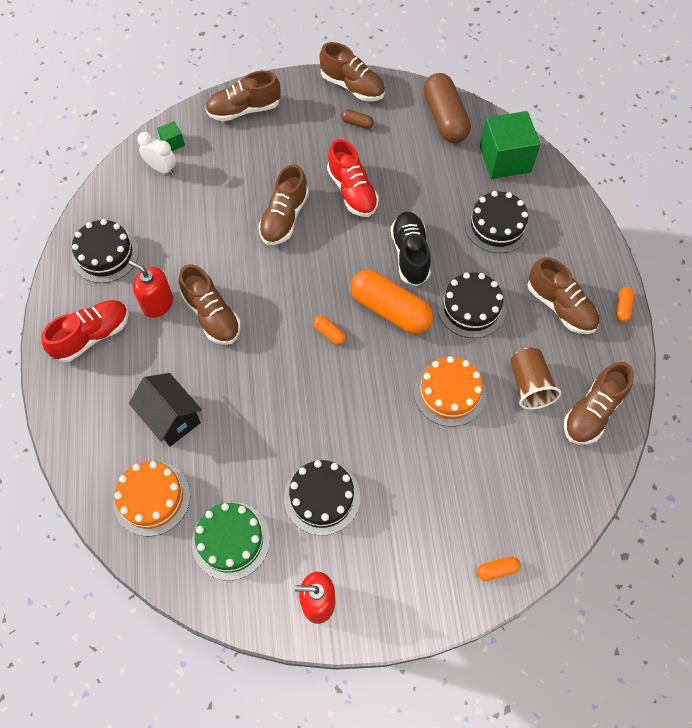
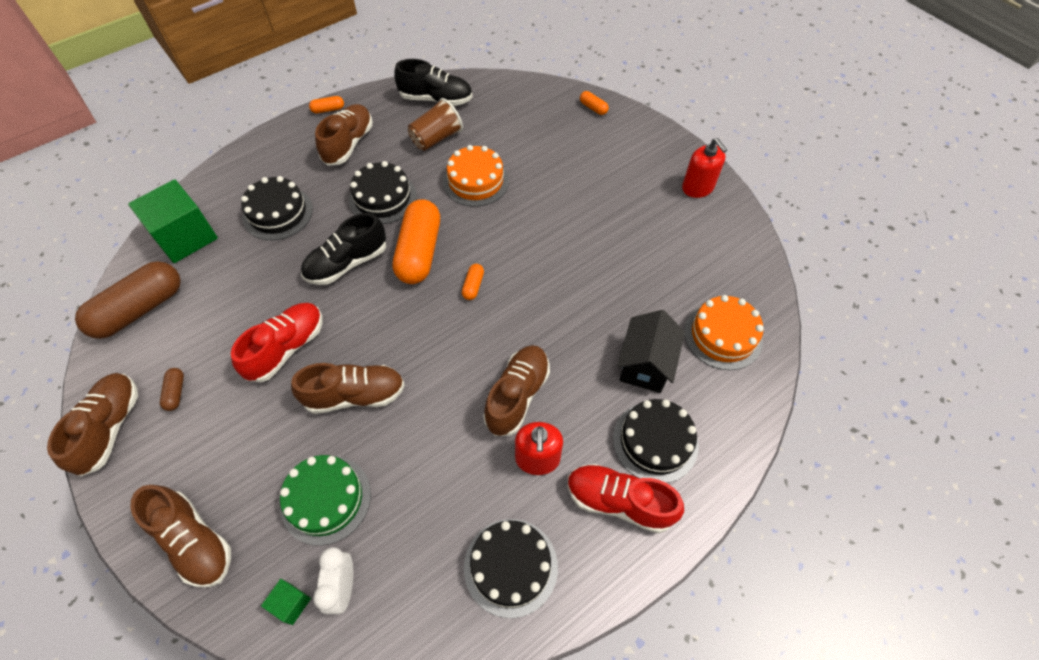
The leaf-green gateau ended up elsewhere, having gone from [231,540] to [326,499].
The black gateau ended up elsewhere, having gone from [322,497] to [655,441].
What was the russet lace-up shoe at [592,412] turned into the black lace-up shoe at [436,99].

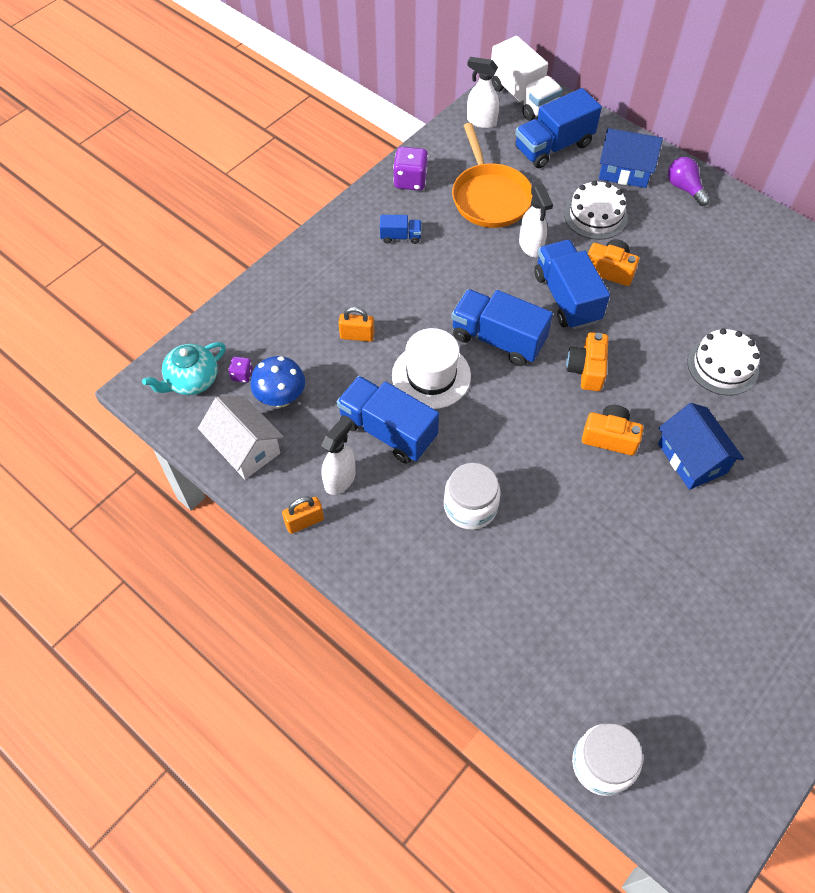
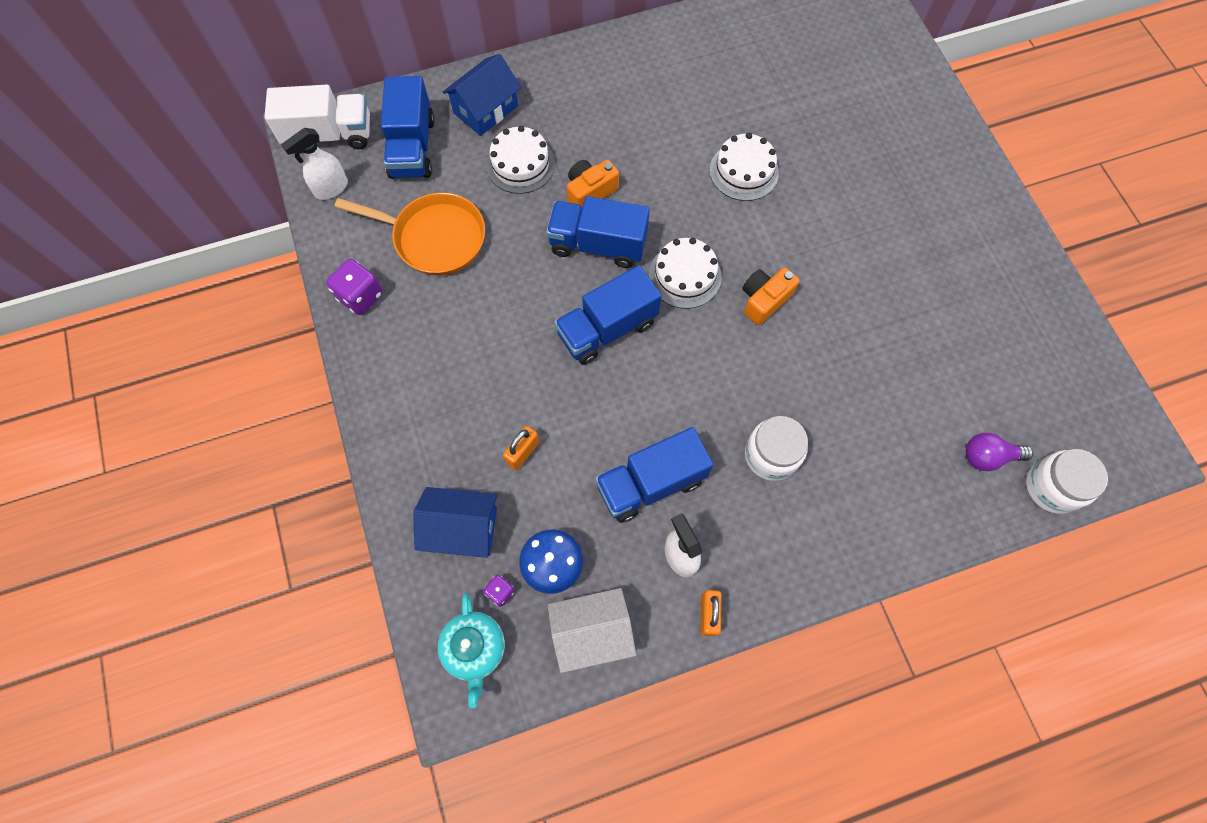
The second view lost the cobalt lorry at [400,237].
The second view lost the white hat at [431,376].
The second view lost the white sprayer at [531,246].
Where the orange compact camera stood at [586,369], the white gateau came to stand at [685,276].
The cobalt house ended up elsewhere, having gone from [692,458] to [462,528].
The violet lightbulb ended up elsewhere, having gone from [684,188] to [988,456].

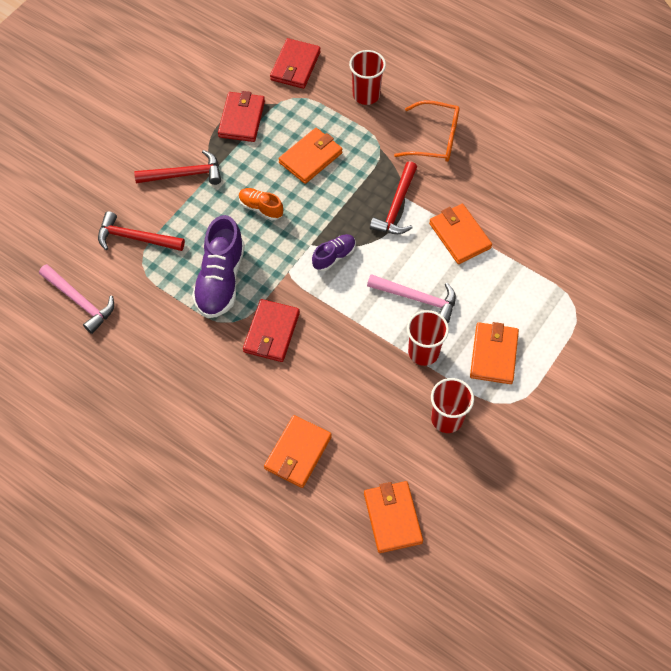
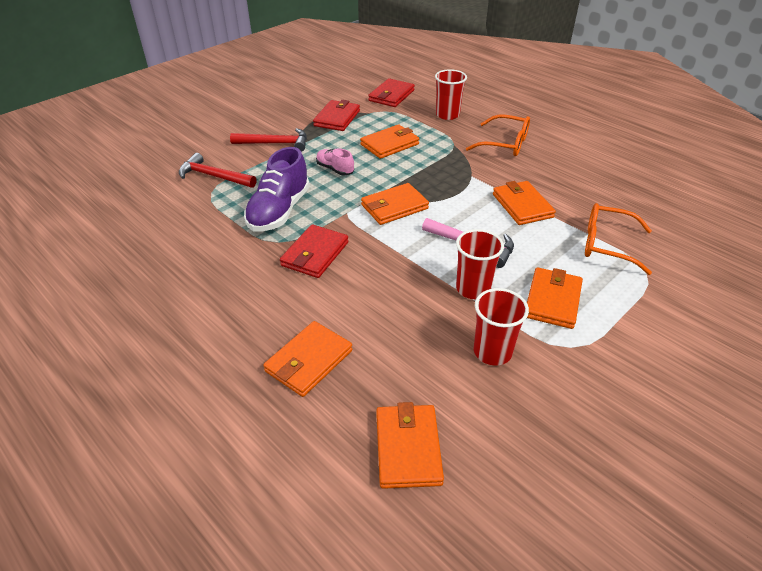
The second view lost the pink hammer at [80,301].
What was the orange lace-up shoe at [261,208] turned into the pink lace-up shoe at [335,169].
Where the violet lace-up shoe stood at [334,256], the orange wallet came to stand at [394,207].
The second view lost the scarlet hammer at [396,207].
The second view gained the orange eyeglasses at [606,245].

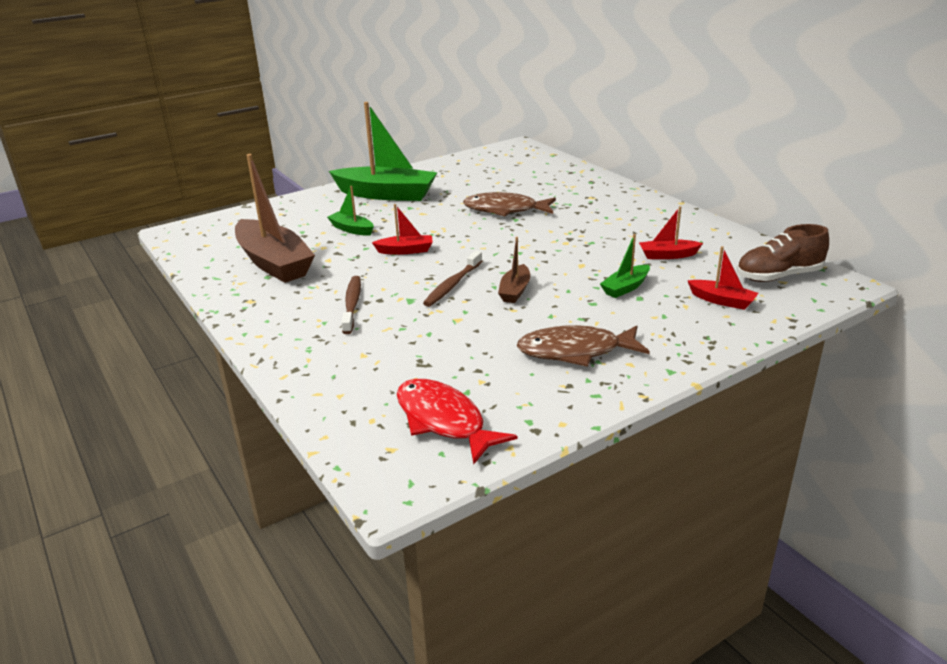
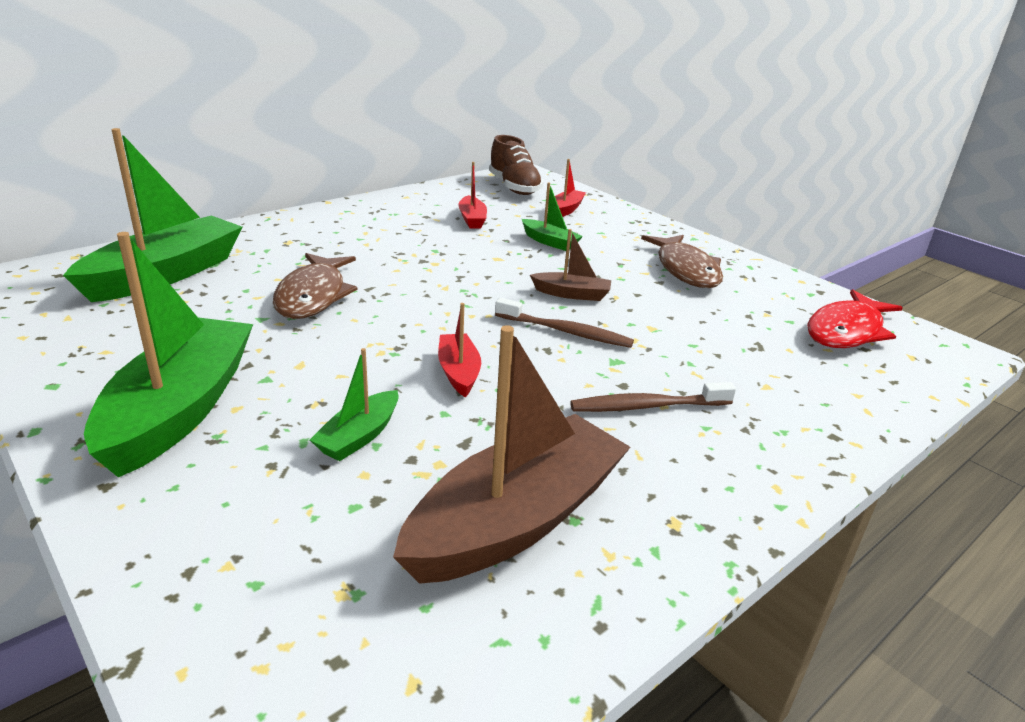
The second view gained the leaf-green sailboat at [165,274].

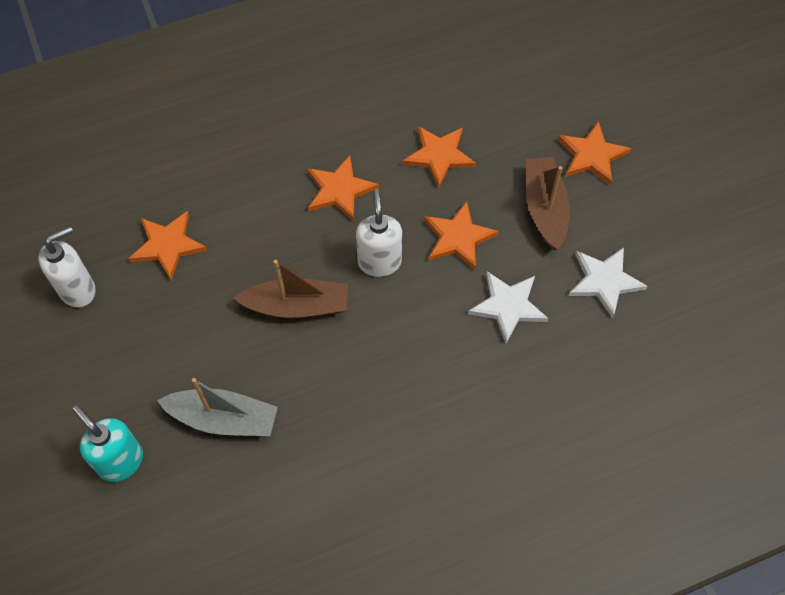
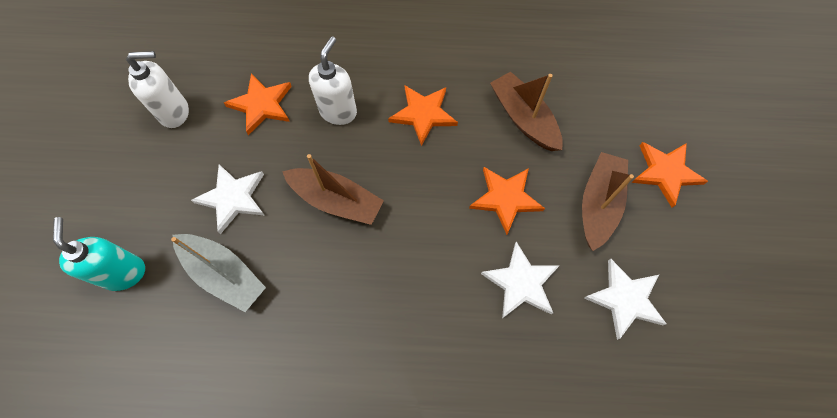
The white soap dispenser ended up elsewhere, having gone from [379,262] to [338,112].
Where the orange star shape stood at [439,156], the russet sailboat came to stand at [523,118].
The second view gained the white star shape at [233,198].

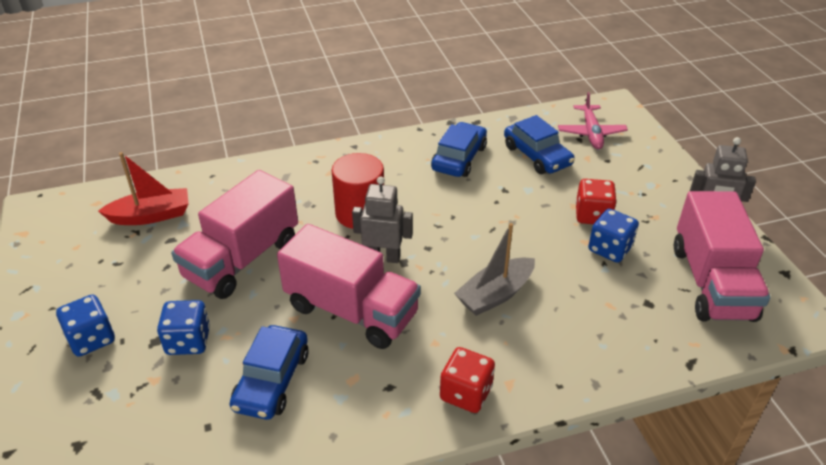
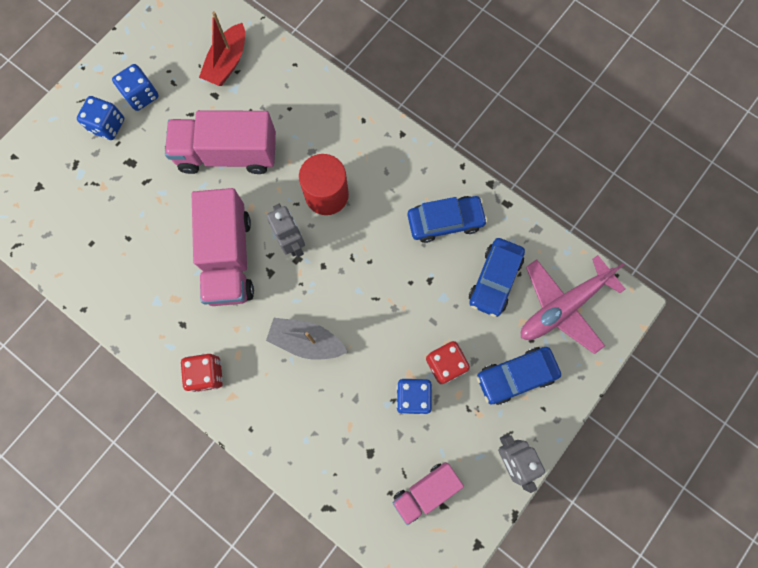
The scarlet sailboat at [151,216] ended up facing another way, 75 degrees clockwise from before.
The cobalt dice ended up elsewhere, having gone from [188,341] to [141,95].
The cobalt toy car ended up elsewhere, having gone from [272,380] to [516,376].
The size of the pink toy plane at [591,133] changed by a factor of 1.50.
The size of the pink lorry at [711,282] changed by a factor of 0.58.

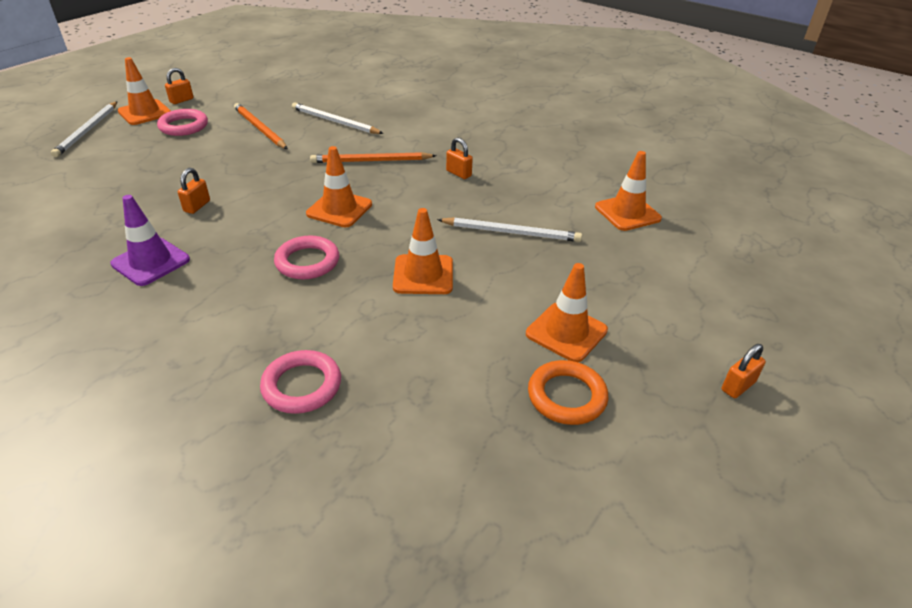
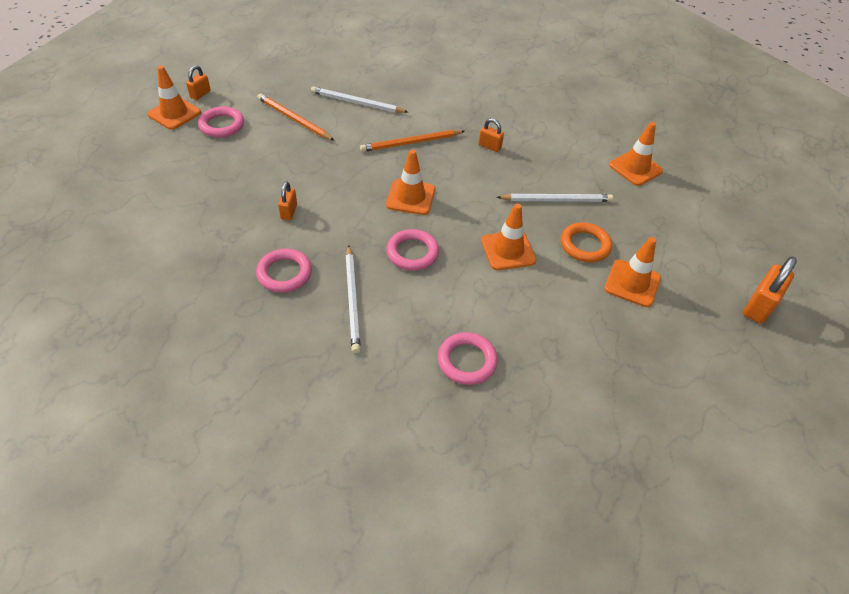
The white pencil ended up elsewhere, having gone from [87,131] to [352,300].
Where the violet road cone stood at [151,262], the pink hoop came to stand at [284,273].
The orange hoop ended up elsewhere, having gone from [566,396] to [585,245].
The size of the orange lock at [738,386] changed by a factor of 1.71.

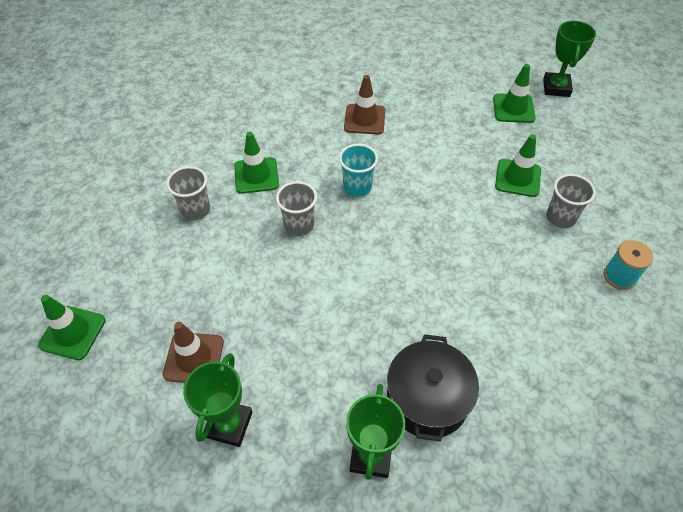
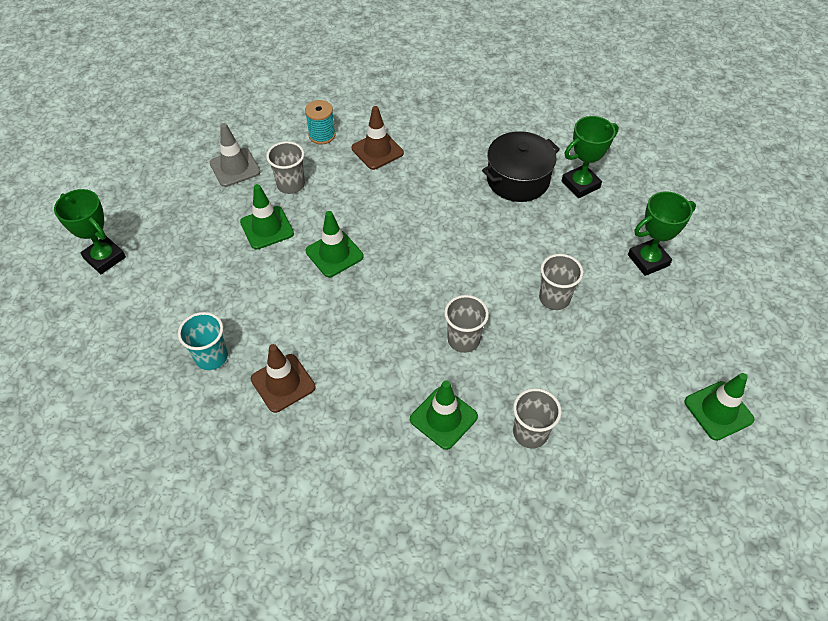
The russet road cone ended up elsewhere, having gone from [194,358] to [377,151].
The aqua cup ended up elsewhere, having gone from [357,187] to [211,357].
The leaf-green road cone ended up elsewhere, having gone from [513,108] to [334,254].
The leaf-green trophy at [556,88] ended up facing another way, 75 degrees clockwise from before.
The second view gained the gray road cone at [235,167].
The second view gained the gray cup at [554,298].

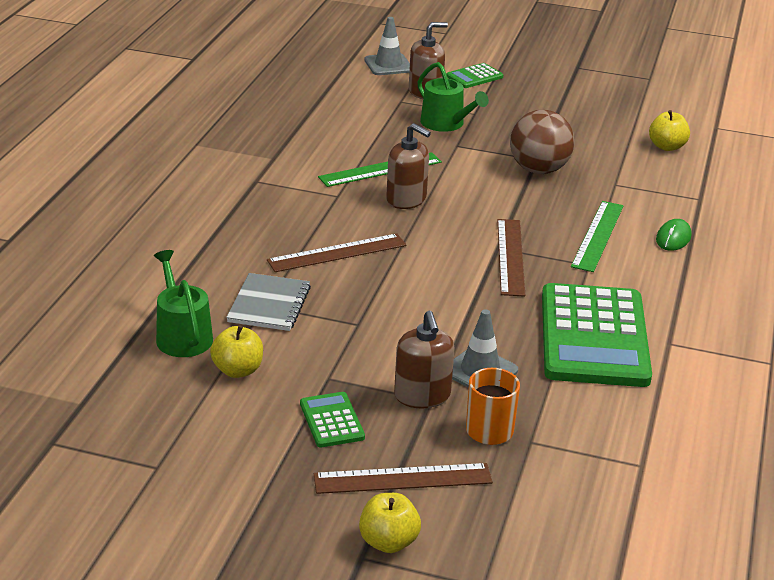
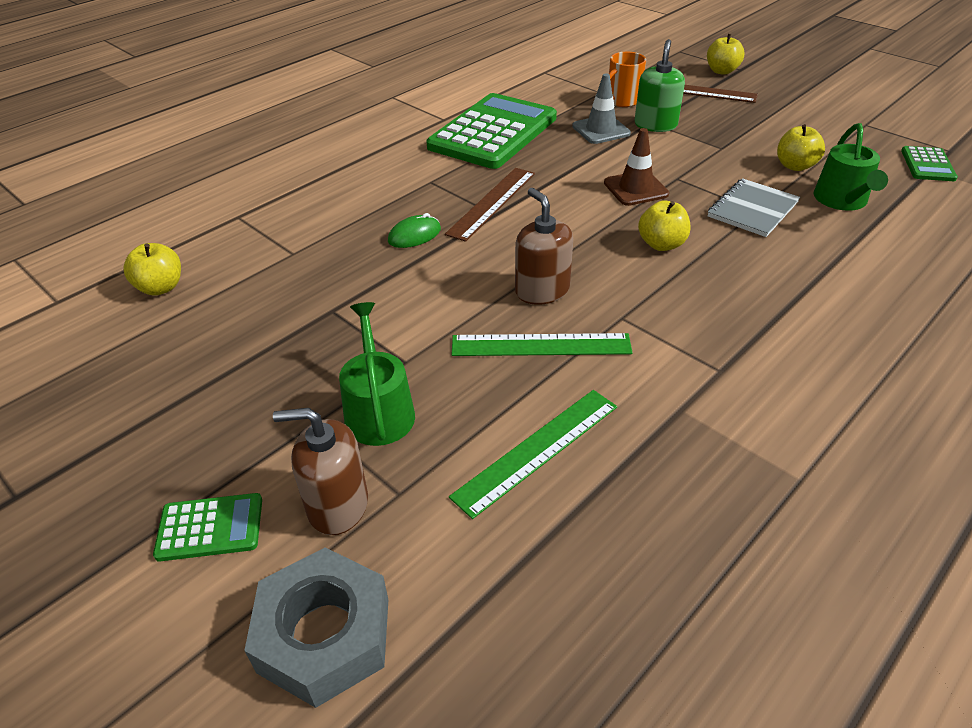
Where the russet ruler stood at [337,253], the golden apple came to stand at [661,244].
The leaf-green calculator ended up elsewhere, having gone from [331,420] to [927,165].
Where the gray road cone stood at [388,65], the gray hexagon nut came to stand at [324,635].
What was the russet soap dispenser at [422,396] turned into the leaf-green soap dispenser at [655,125].
The second view lost the russet sphere at [538,170].
The leaf-green ruler ended up elsewhere, having gone from [597,235] to [537,450].
The leaf-green computer mouse ended up elsewhere, having gone from [673,238] to [414,235].
The second view gained the russet road cone at [636,188].

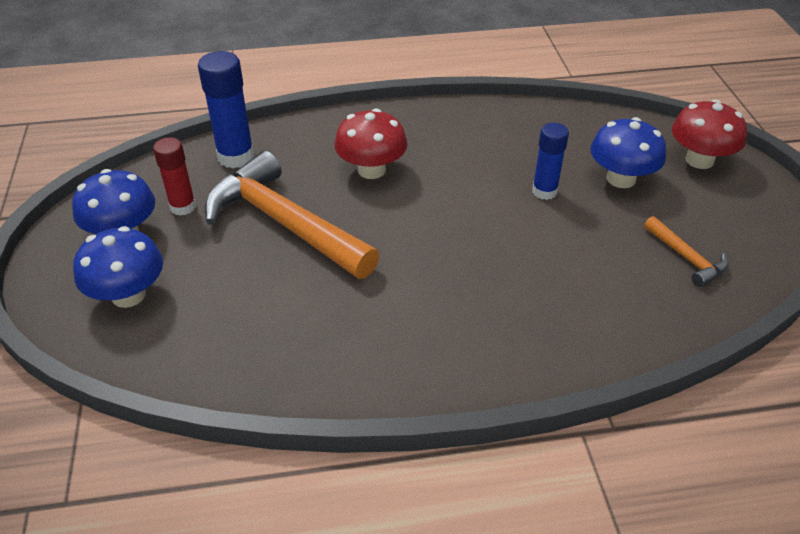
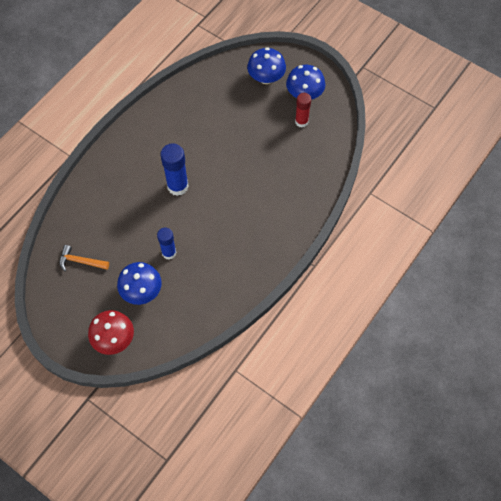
The cobalt stick of glue ended up elsewhere, having gone from [236,157] to [177,186].
The second view lost the orange hammer at [284,223].
The second view lost the scarlet toadstool at [371,170].

